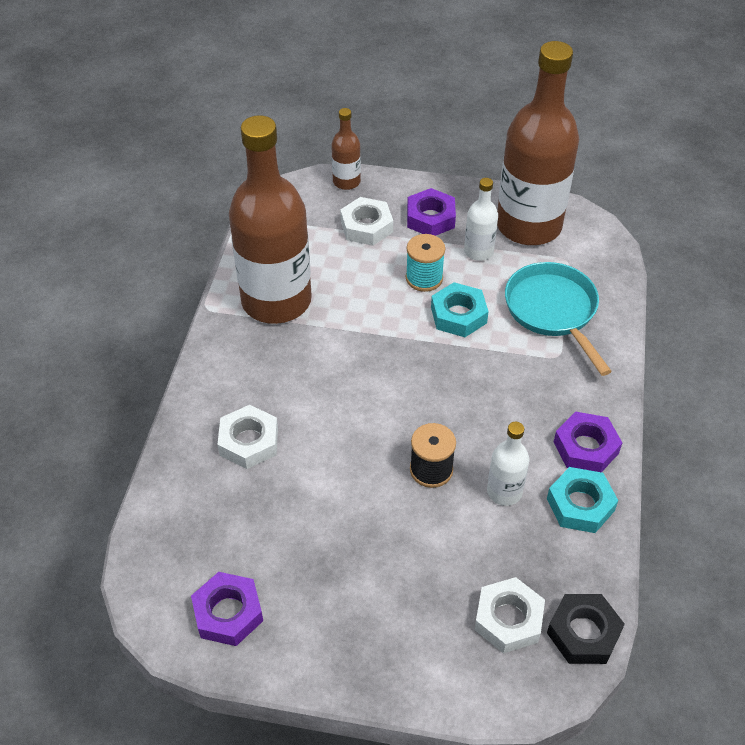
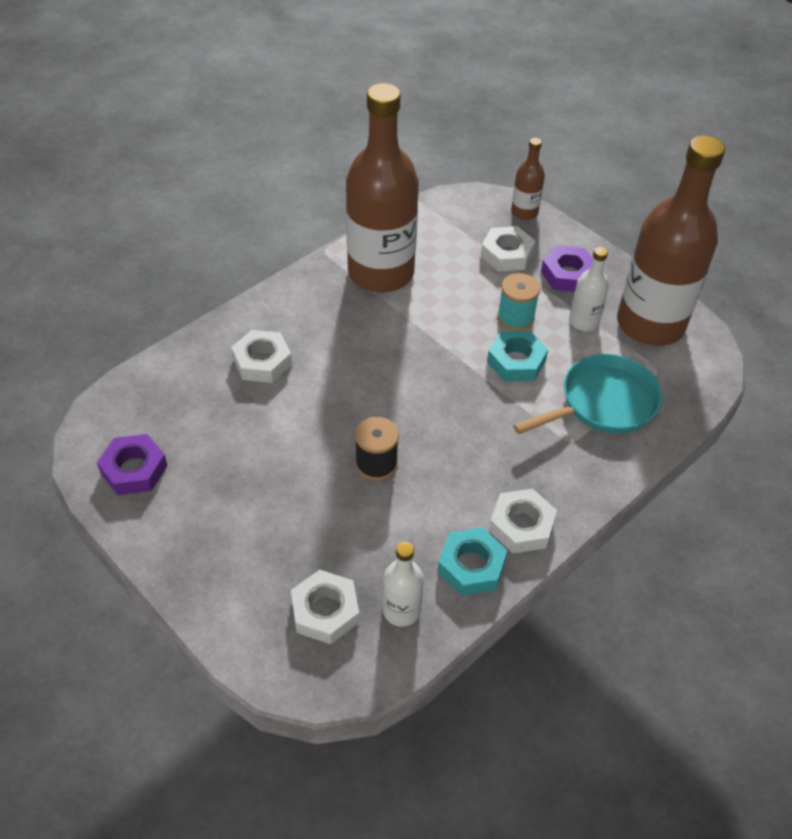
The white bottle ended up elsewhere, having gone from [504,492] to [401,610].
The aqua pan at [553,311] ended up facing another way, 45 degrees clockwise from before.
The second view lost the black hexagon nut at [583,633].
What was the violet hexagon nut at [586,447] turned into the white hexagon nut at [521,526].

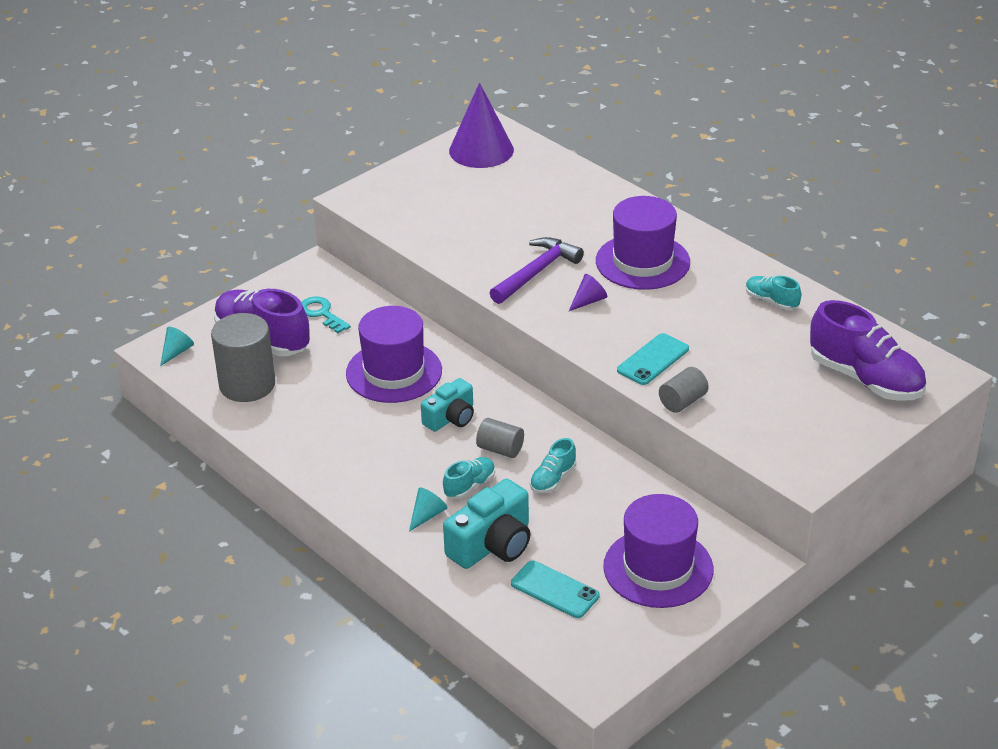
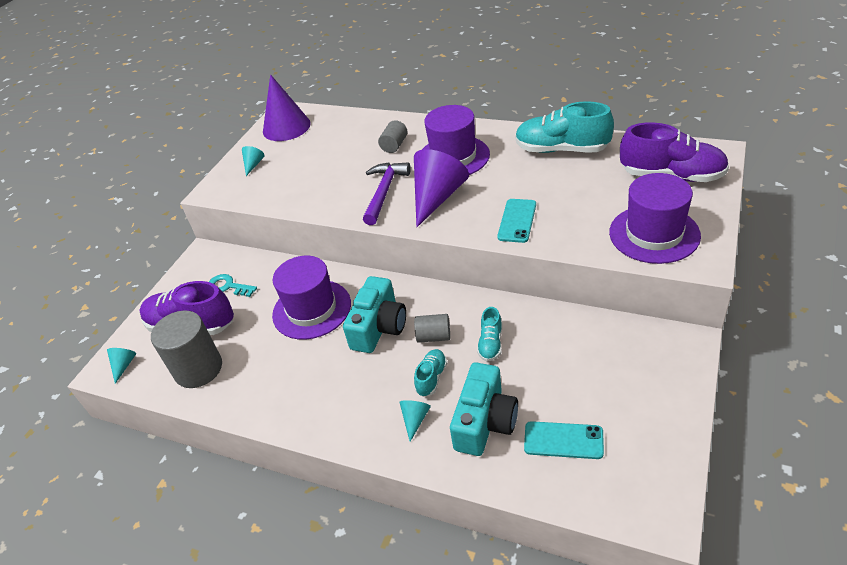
The size of the aqua compact camera at [451,418] changed by a factor of 1.51.
The size of the violet cone shape at [588,301] changed by a factor of 2.26.
The violet hat ended up elsewhere, having gone from [658,568] to [654,234].
The gray cylinder shape ended up elsewhere, having gone from [682,401] to [394,145].
The size of the aqua lace-up shoe at [771,301] changed by a factor of 2.02.
The second view gained the aqua cone shape at [253,165].

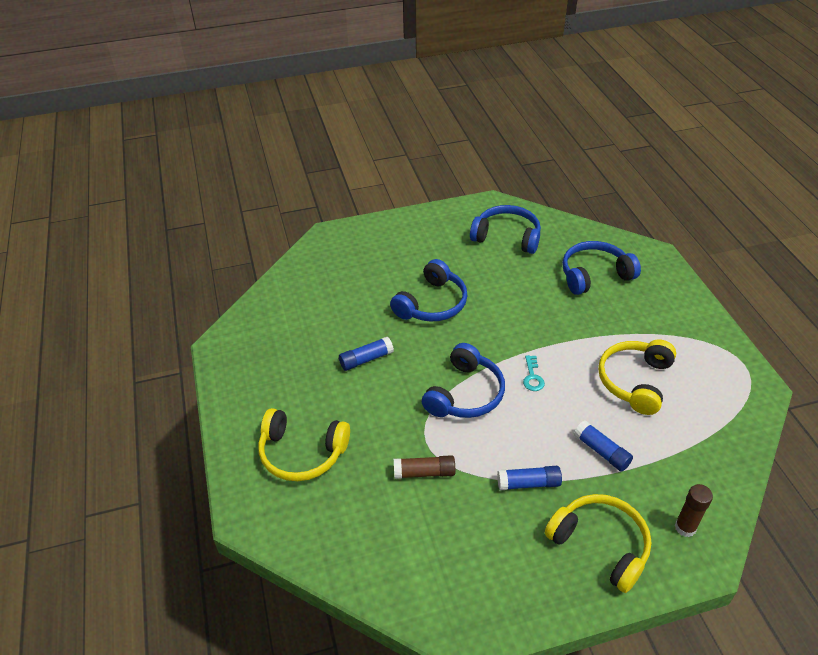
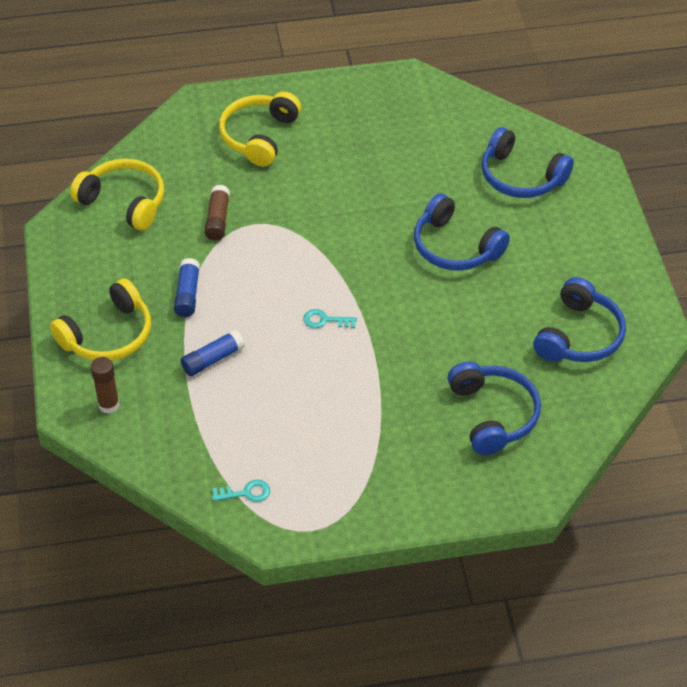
The second view lost the cobalt stick of glue at [366,359].
The cobalt over-ear headphones ended up elsewhere, having gone from [465,394] to [520,177].
The golden over-ear headphones ended up elsewhere, having gone from [634,381] to [124,201].
The second view gained the aqua latchkey at [246,493].

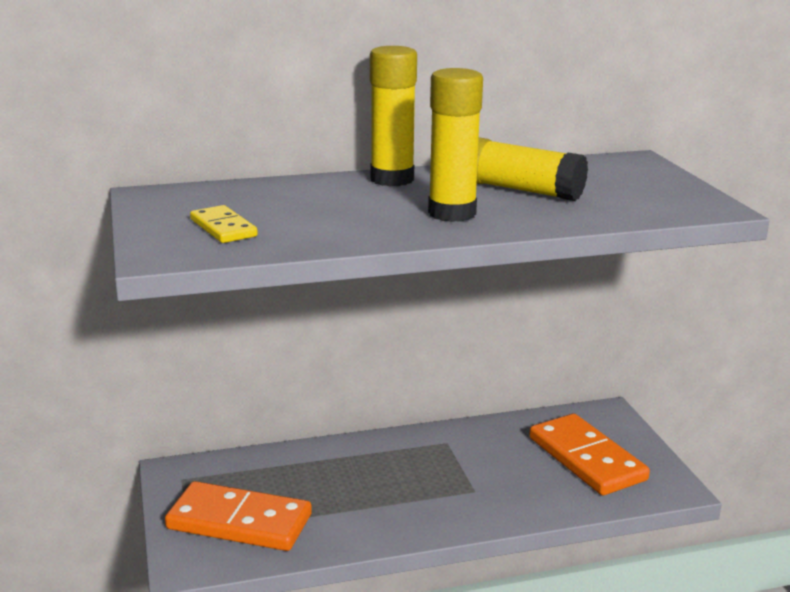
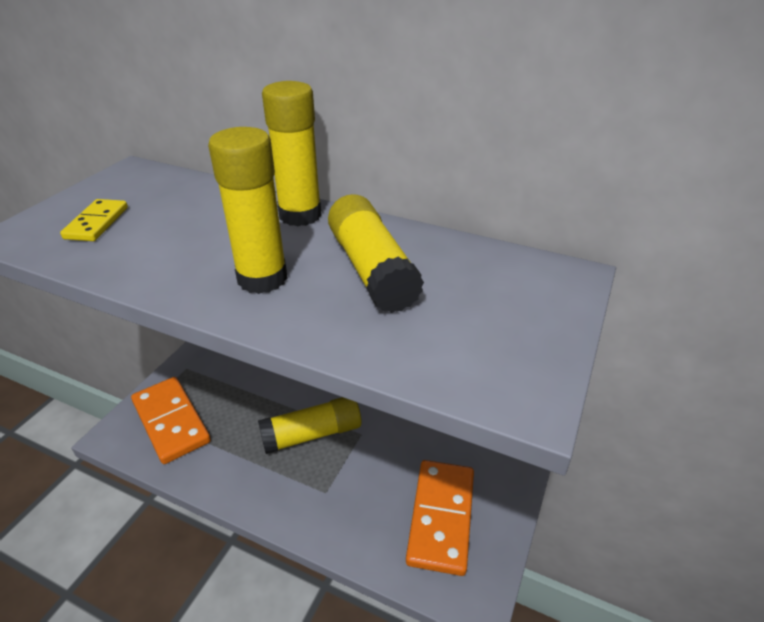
The second view gained the golden stick of glue at [312,434].

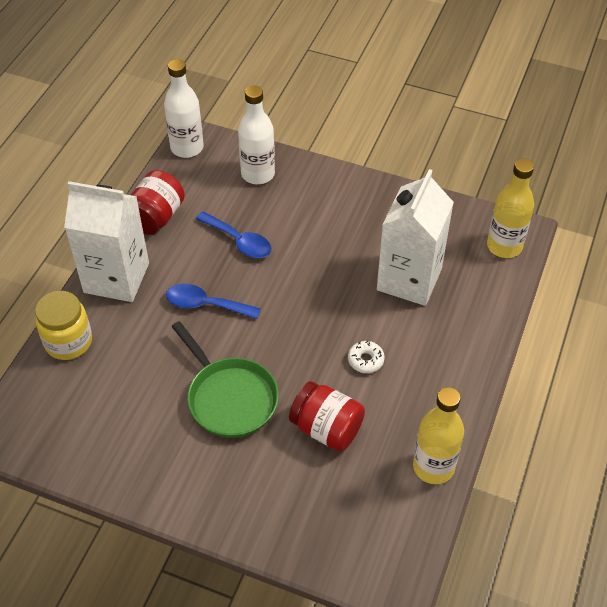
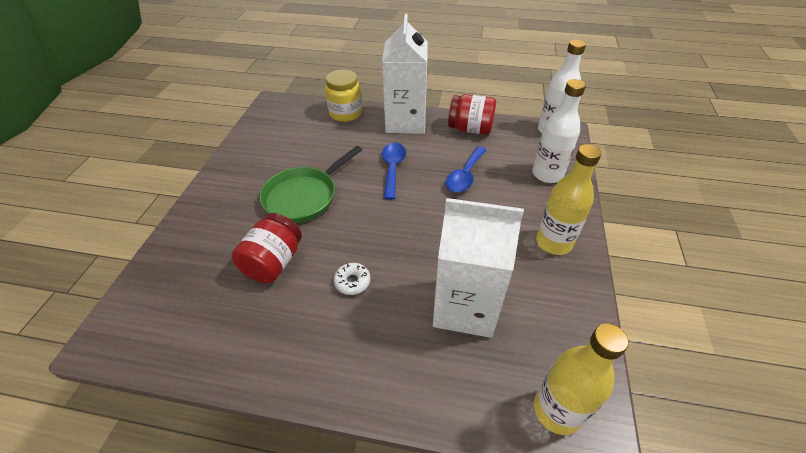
The golden bottle ended up elsewhere, having gone from [433,467] to [553,242].

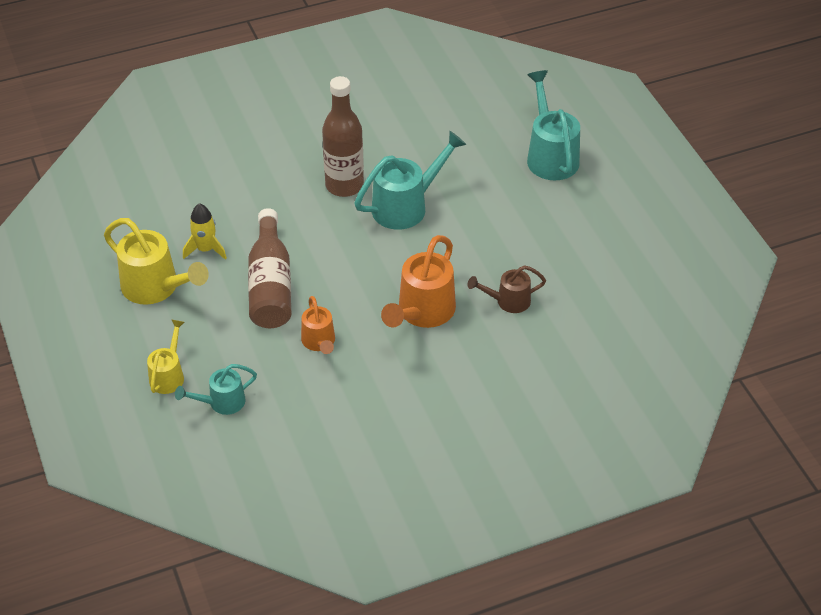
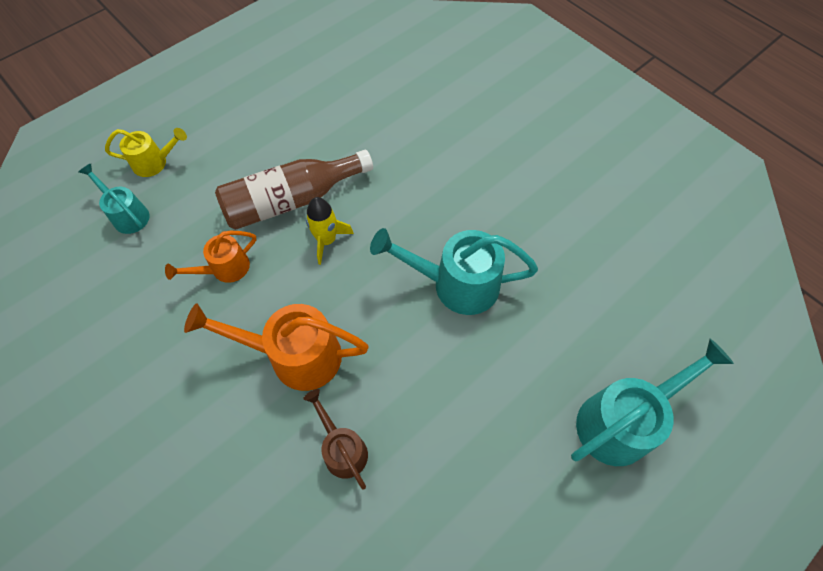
The second view lost the golden watering pot at [156,288].
The golden toy rocket ended up elsewhere, having gone from [206,249] to [327,240].
The second view lost the russet bottle at [344,185].
The aqua watering pot at [406,206] ended up facing another way, 150 degrees clockwise from before.

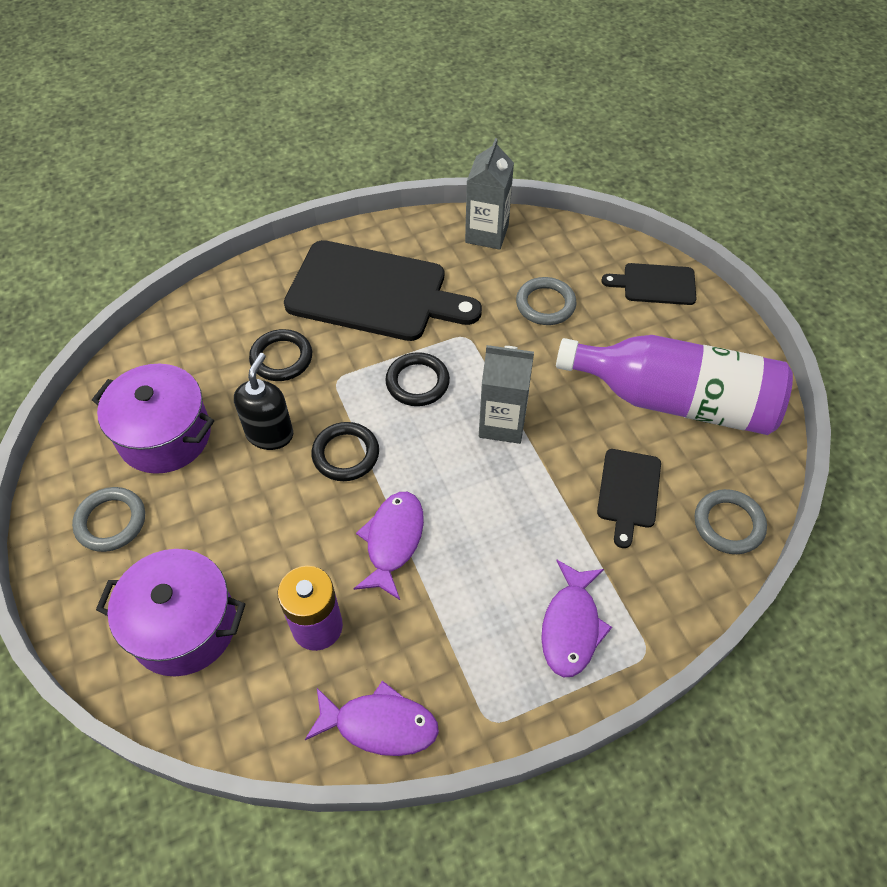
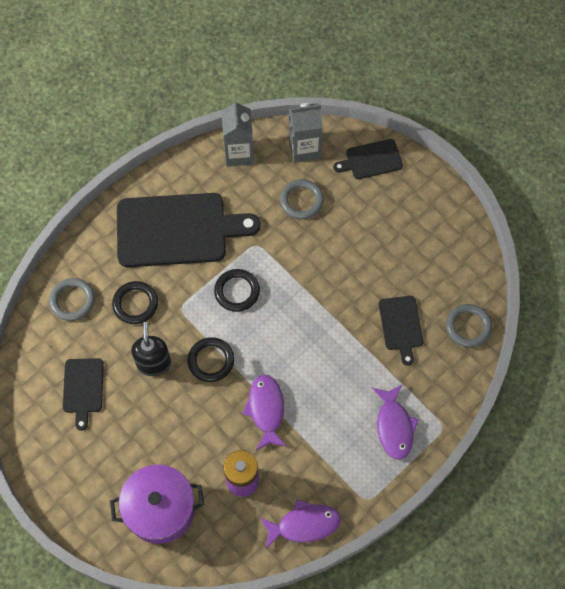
The gray hoop ended up elsewhere, having gone from [111,521] to [72,301].
Where the violet cooking pot stood at [165,435], the black cutting board came to stand at [83,388].
The gray milk carton ended up elsewhere, having gone from [502,423] to [304,149].
The second view lost the violet bottle at [675,400].

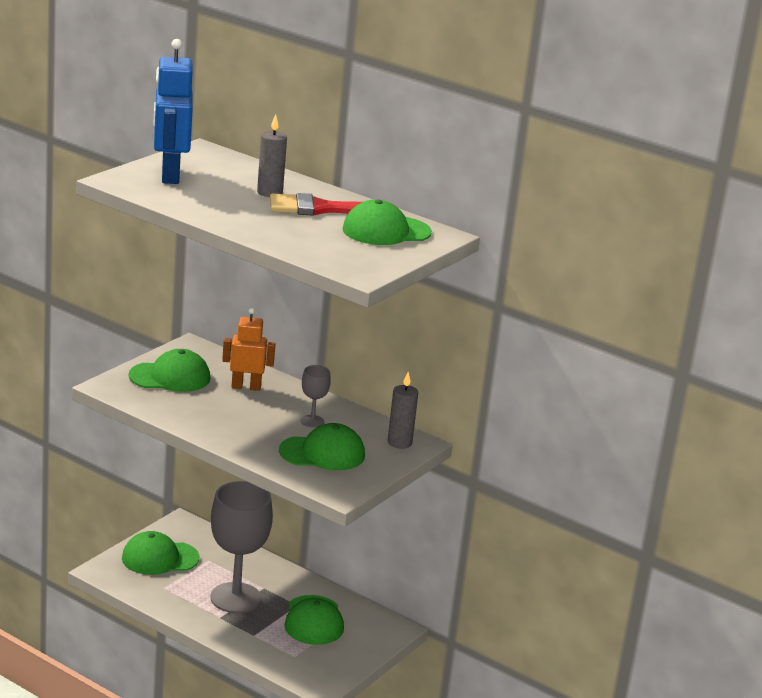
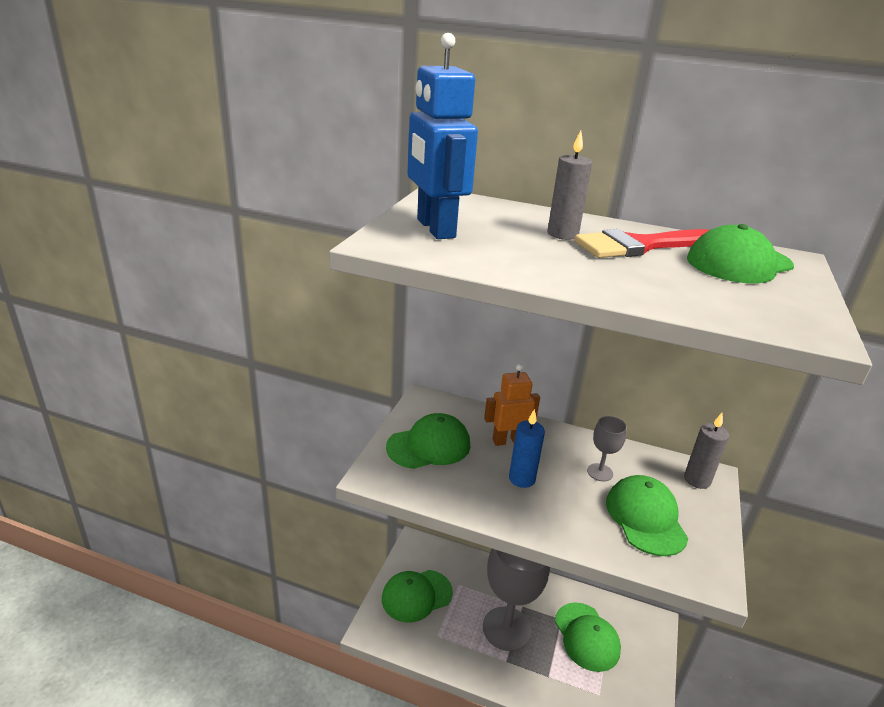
The leaf-green peaked cap at [322,453] ended up facing another way, 75 degrees counterclockwise from before.
The second view gained the cobalt pillar candle at [522,479].

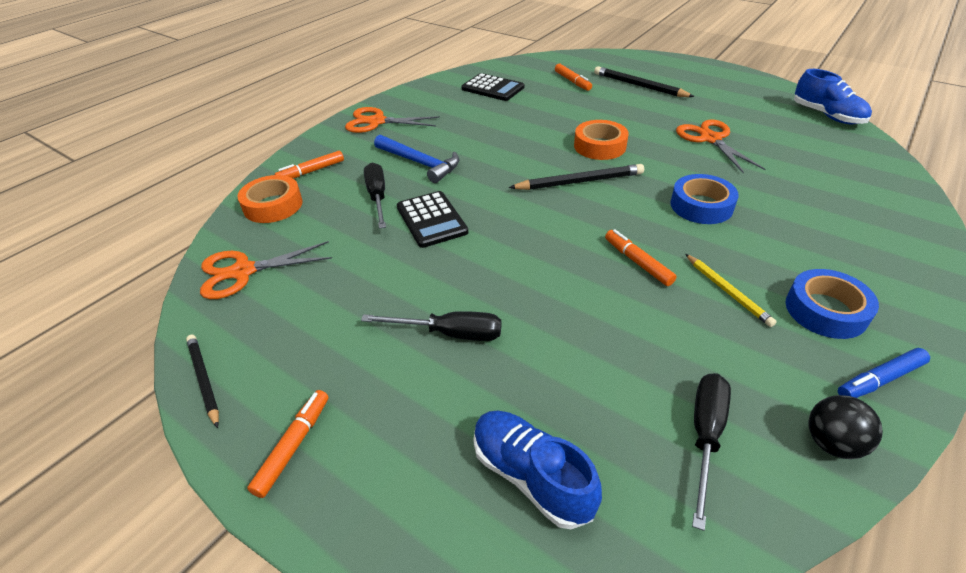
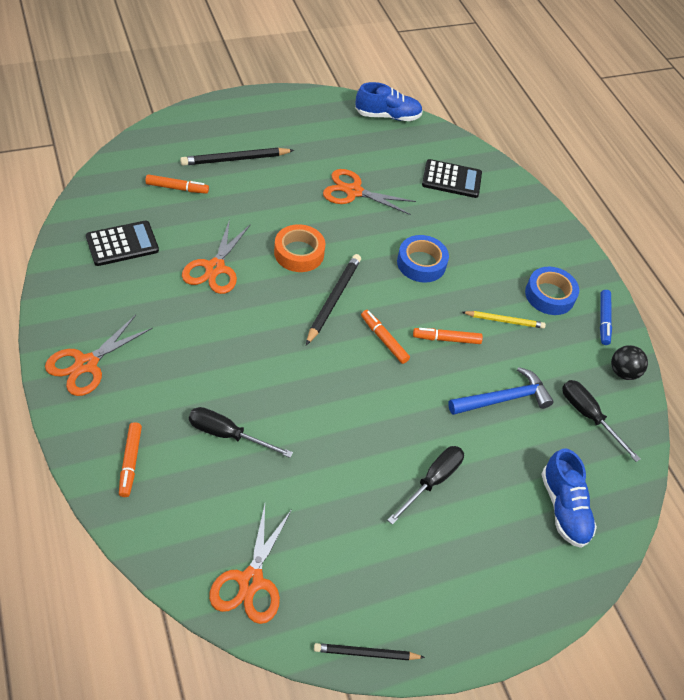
The second view lost the orange roll of tape at [273,205].
The orange felt pen ended up elsewhere, having gone from [293,446] to [384,339].
The cobalt hammer ended up elsewhere, having gone from [420,163] to [504,399].
The black calculator ended up elsewhere, having gone from [431,220] to [451,179].
The cobalt lace-up shoe at [531,476] ended up facing another way, 90 degrees counterclockwise from before.
The second view gained the orange pair of scissors at [215,268].

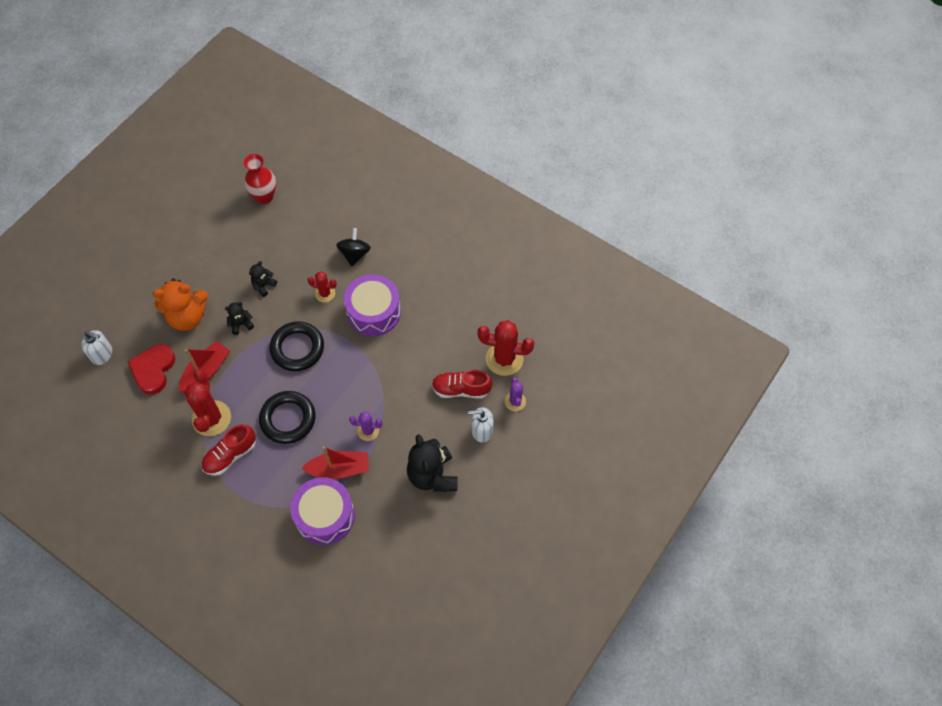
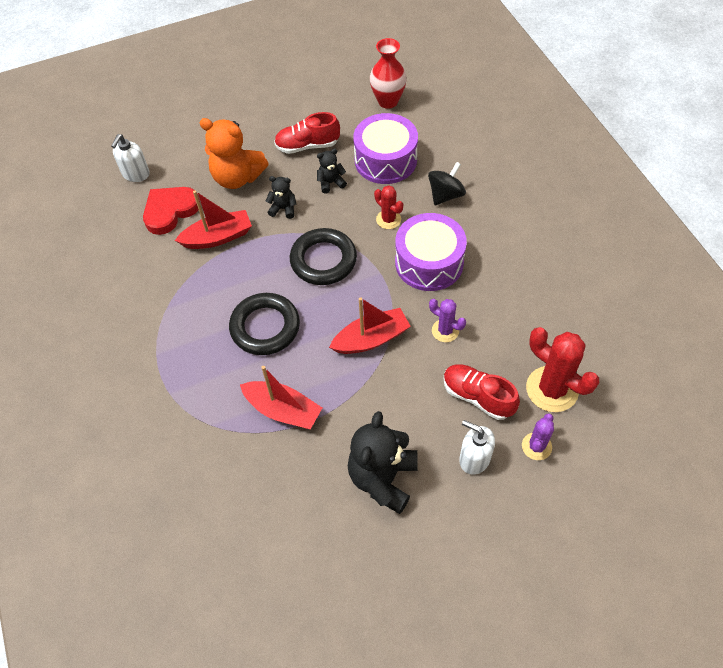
The white soap dispenser at [102,354] ended up facing another way, 60 degrees clockwise from before.
The second view lost the scarlet prickly plant at [211,418].
The scarlet lace-up shoe ended up elsewhere, having gone from [230,455] to [307,146].
The violet toy drum ended up elsewhere, having gone from [325,516] to [385,160].
The violet prickly plant ended up elsewhere, having gone from [368,431] to [445,330].
The second view gained the scarlet sailboat at [371,339].

